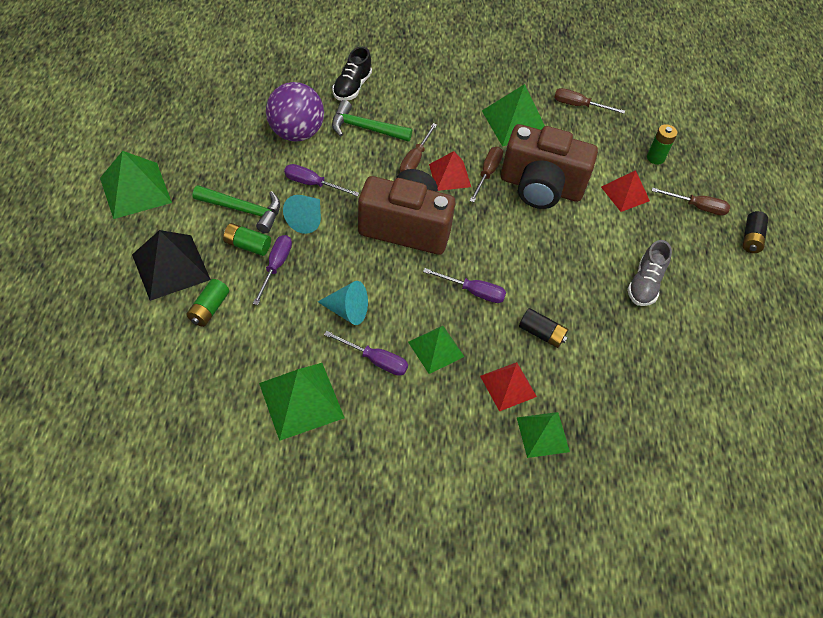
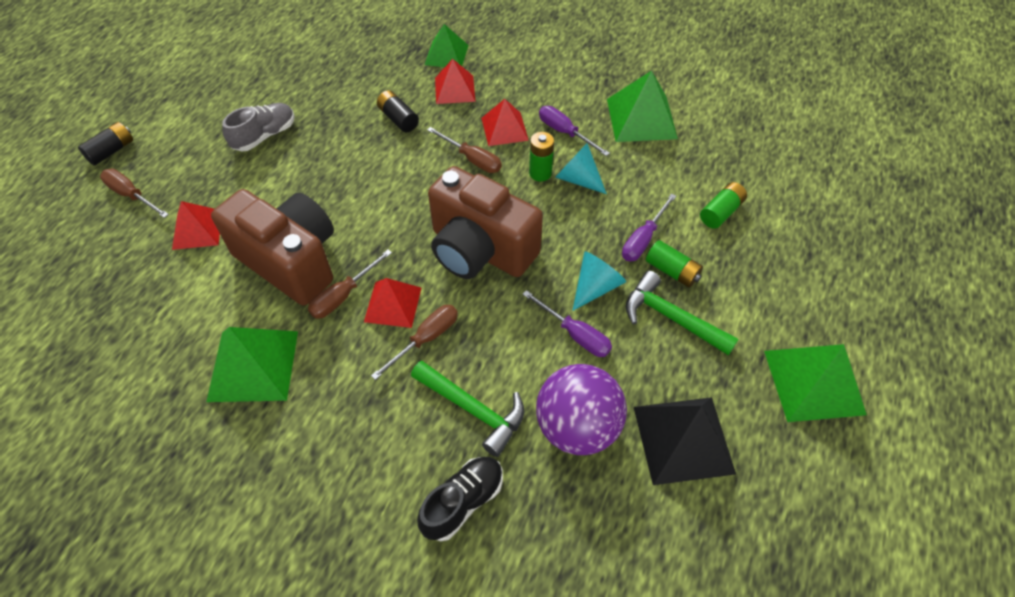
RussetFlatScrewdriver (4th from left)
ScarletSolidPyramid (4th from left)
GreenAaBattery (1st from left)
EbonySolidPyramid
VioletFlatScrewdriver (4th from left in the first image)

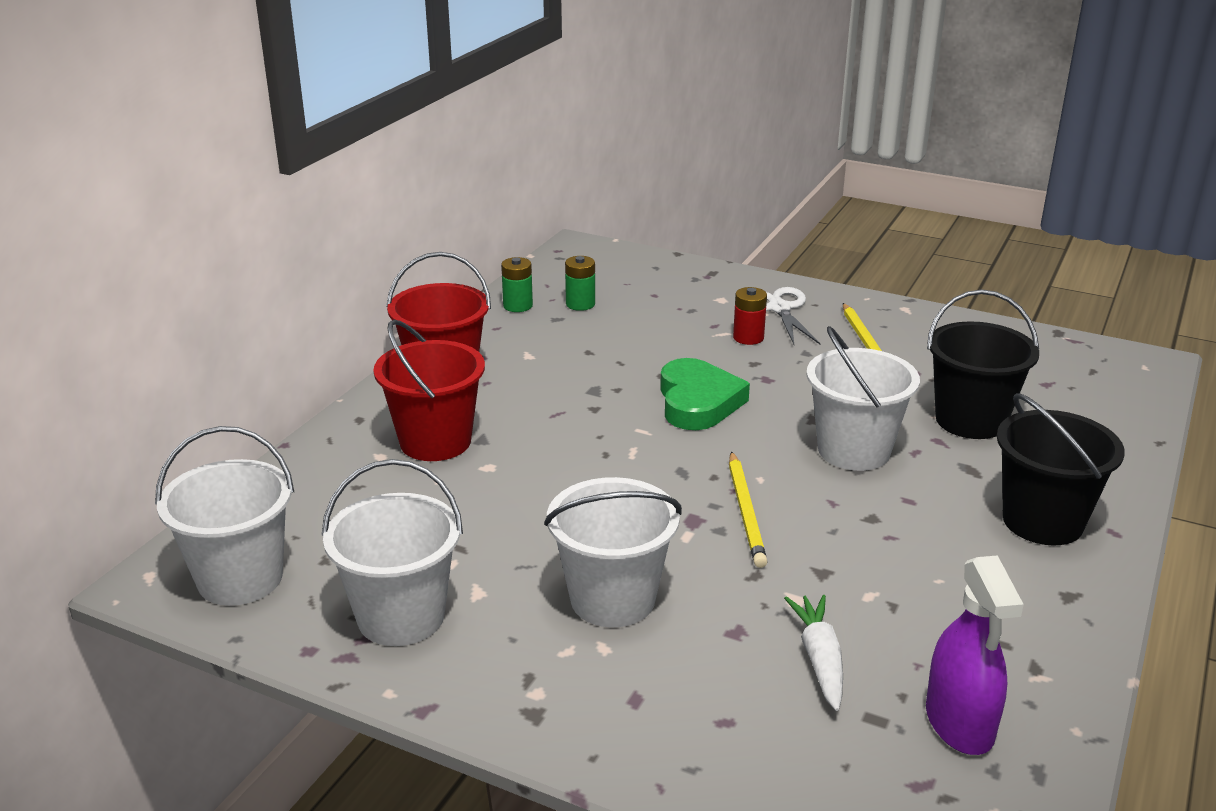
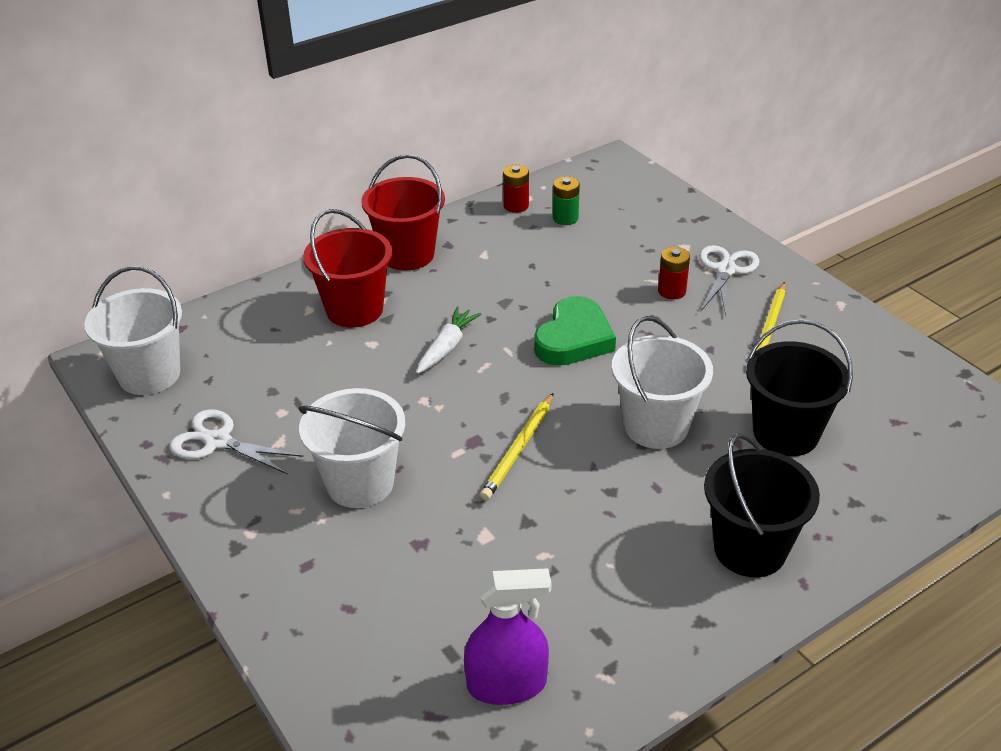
WhiteShears (1st from left)
WhiteRootVegetable
VioletSprayer
ScarletAaBattery (1st from left)

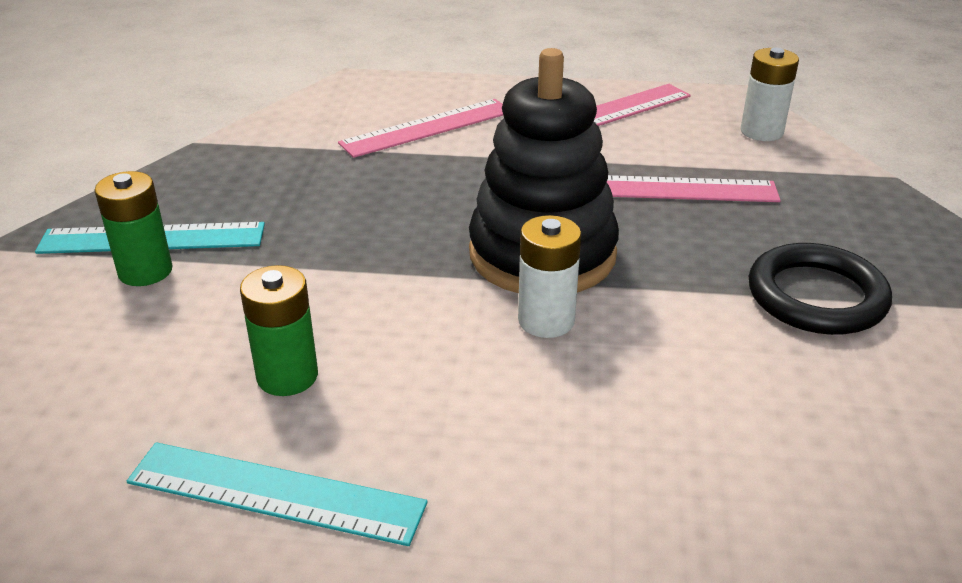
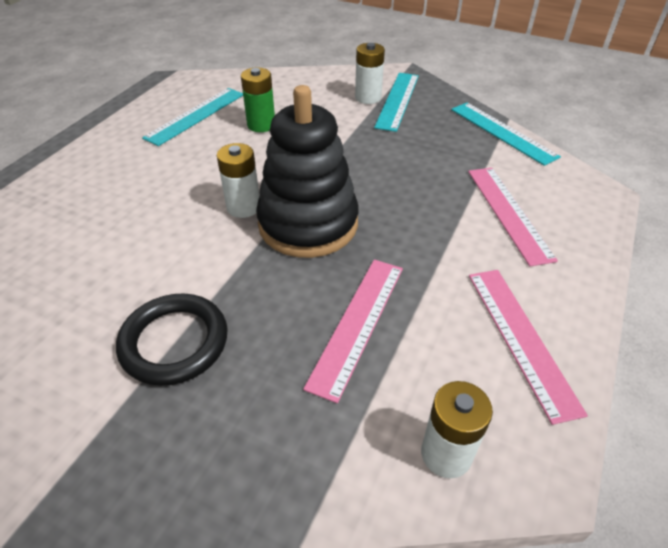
WhiteAaBattery (2nd from left)
TurquoiseRuler (3rd from left)

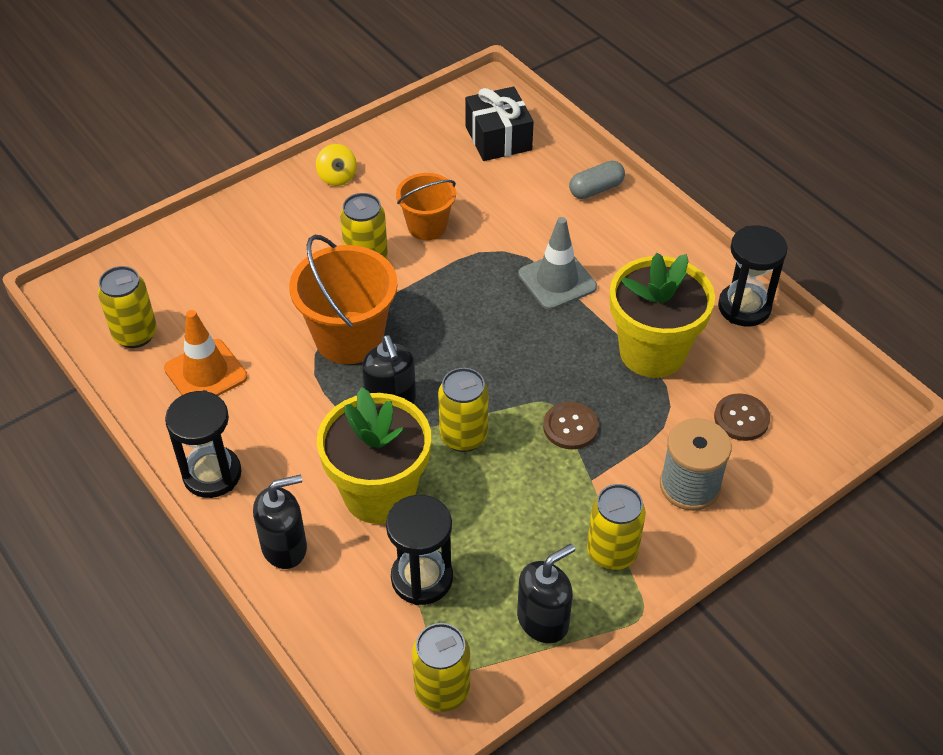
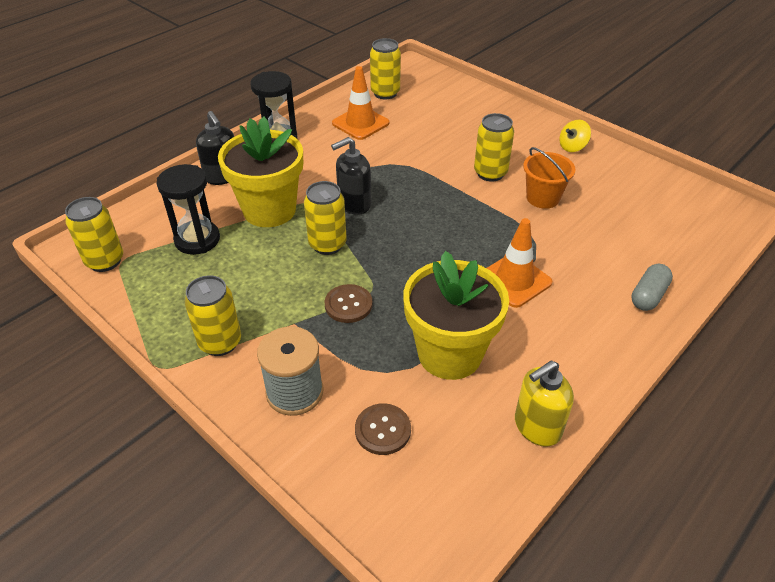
BrightOrangeRoadCone (2nd from left)
GoldenSoapPump
AshGreyPill
BrightOrangePail (1st from left in the first image)
EbonyPresent
EbonySoapPump (3rd from left in the first image)

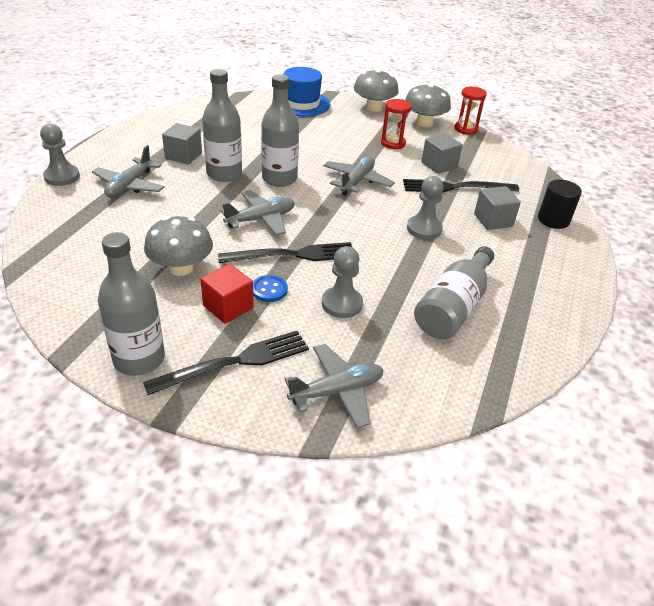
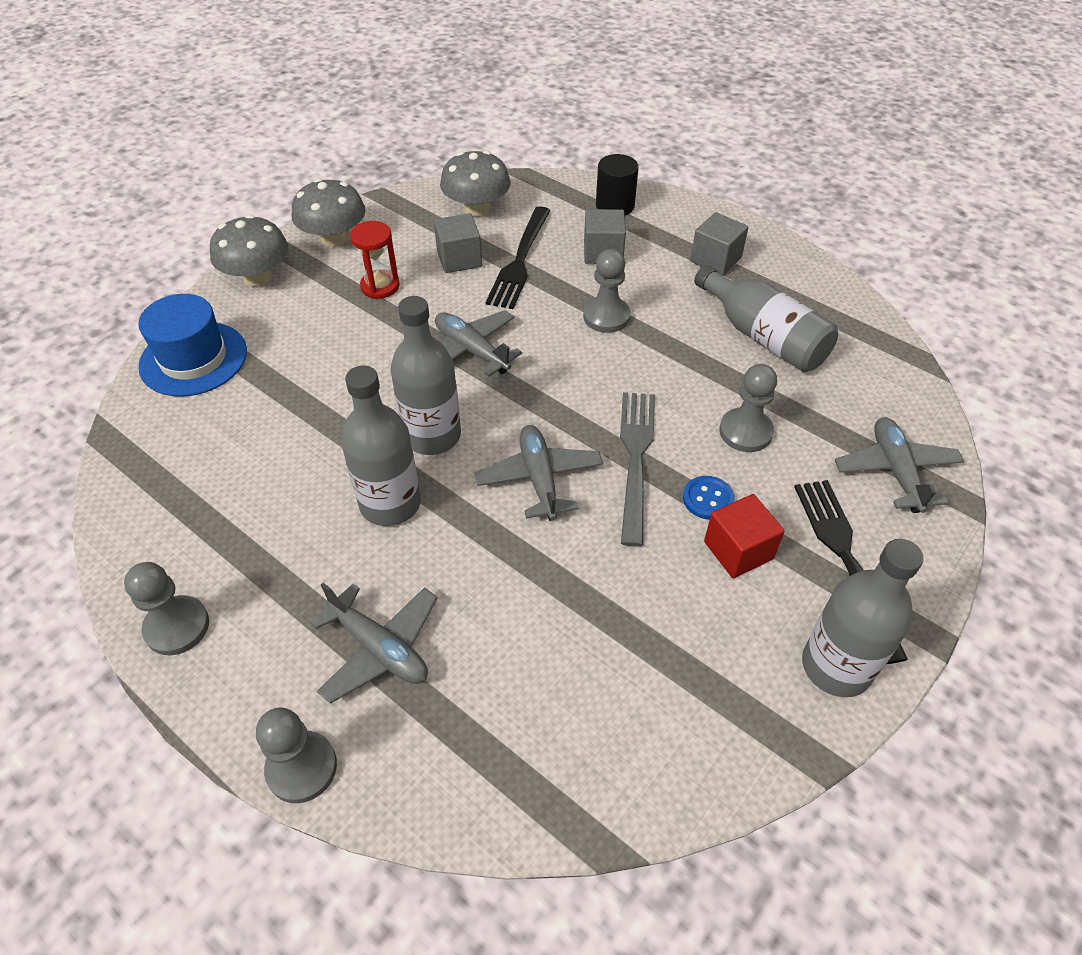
AshGreyGamePawn (1st from left)
AshGreyMushroom (3rd from left)
AshGreyFork
AshGreySolidCube (3rd from left)
ScarletHourglass (2nd from left in the first image)

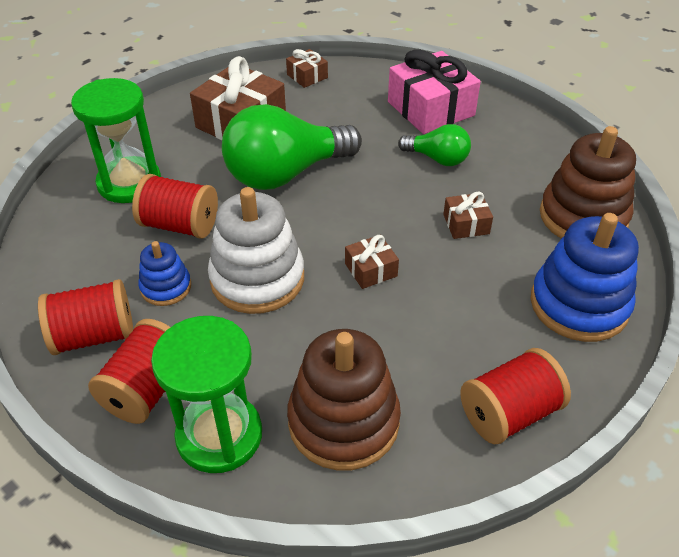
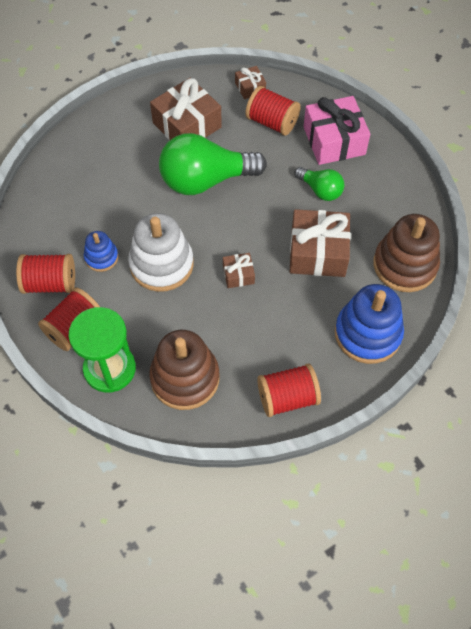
ScarletSpool (3rd from left)
RussetPresent (4th from left)
GreenHourglass (1st from left in the first image)

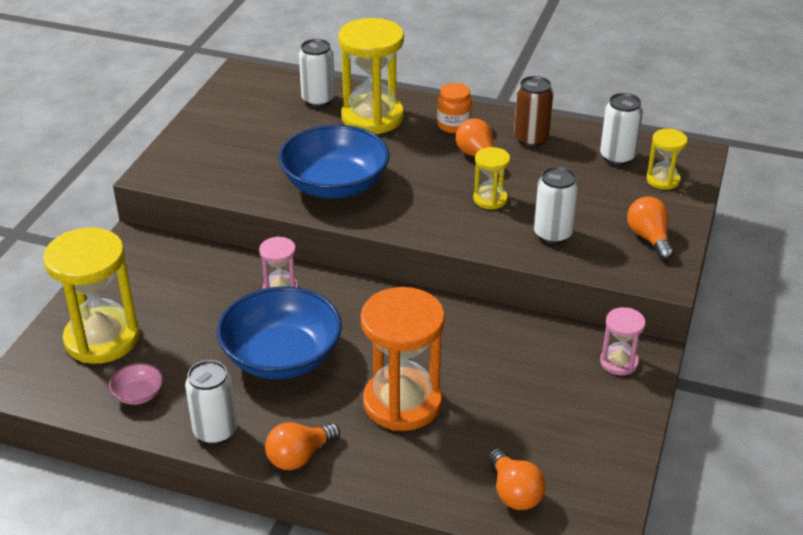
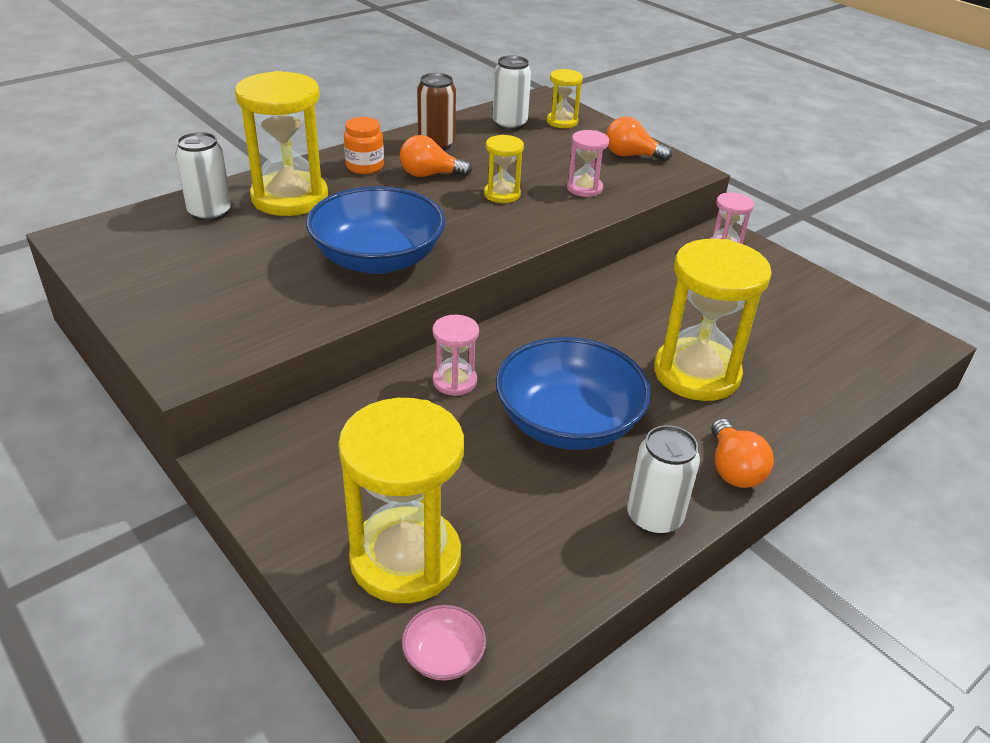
PinkServingBowl
PinkHourglass (2nd from left)
GoldenHourglass (5th from left)
BrightOrangeLightbulb (3rd from left in the first image)

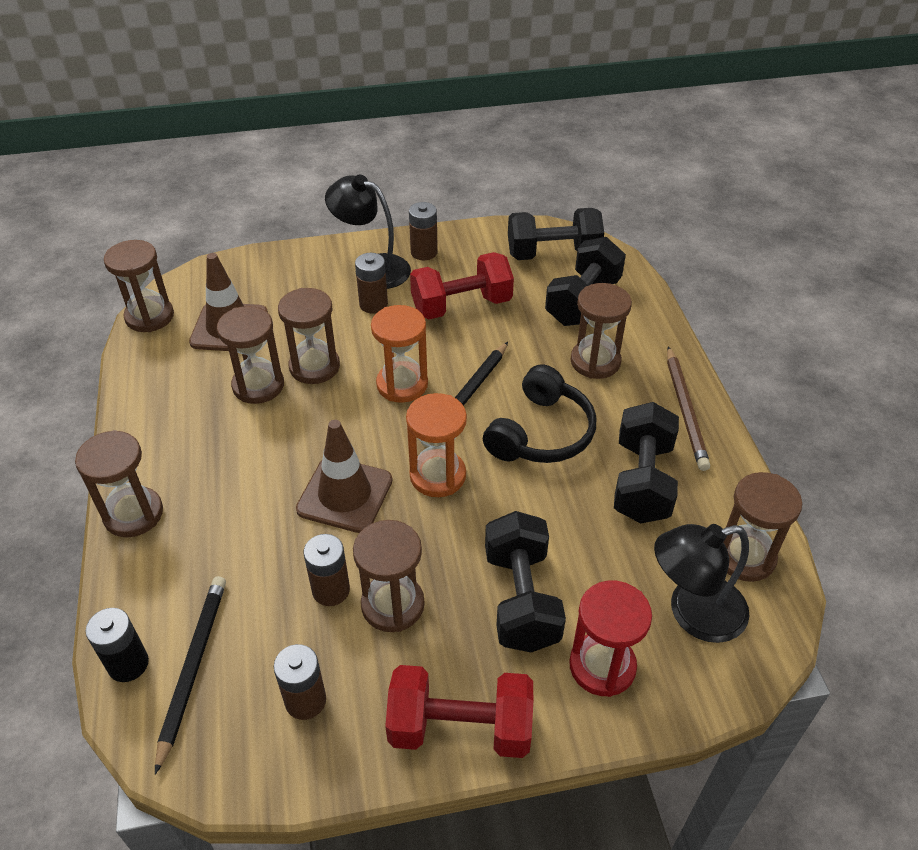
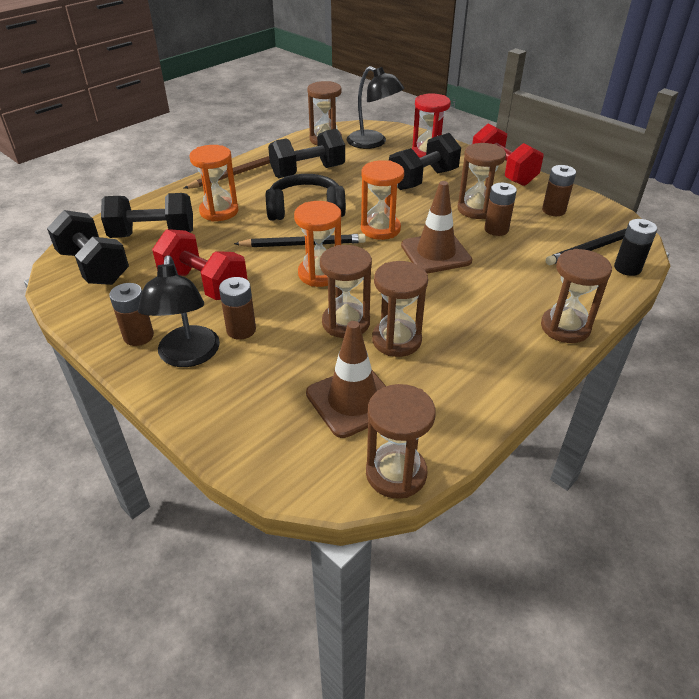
BrightOrangeHourglass (1st from left)

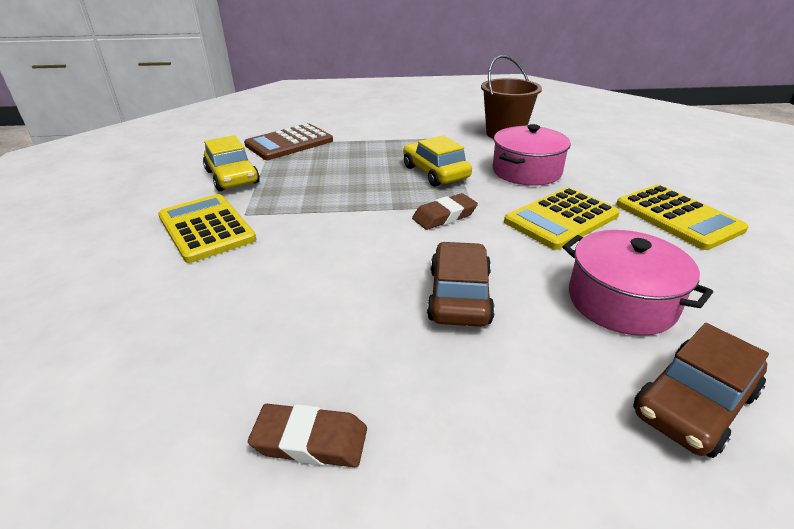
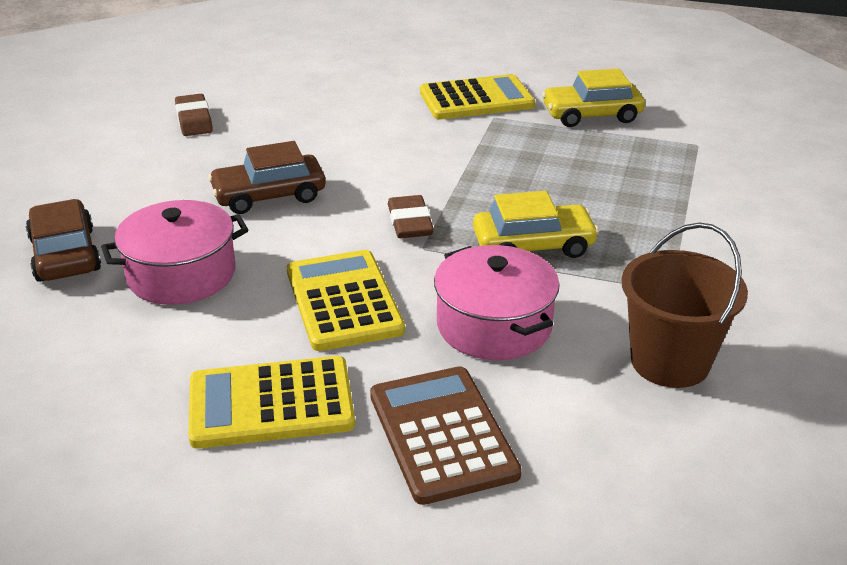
RussetPencilEraser (1st from left)
RussetToyCar (2nd from left)
RussetCalculator

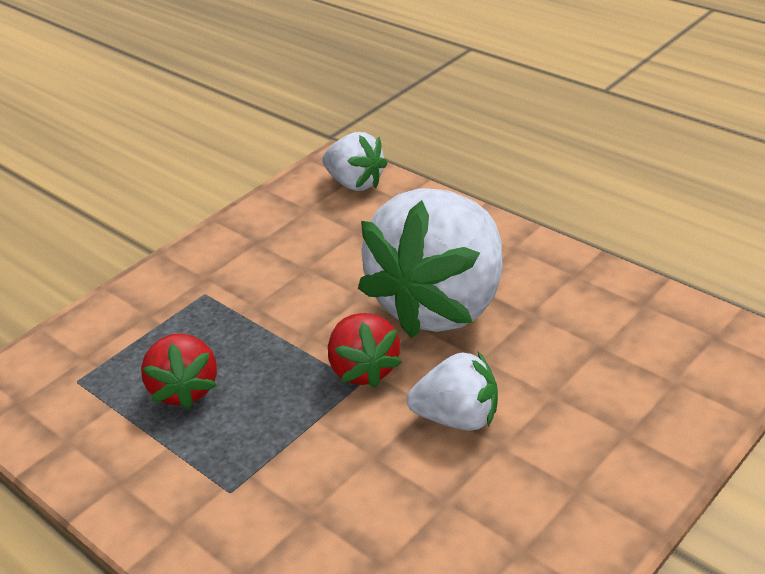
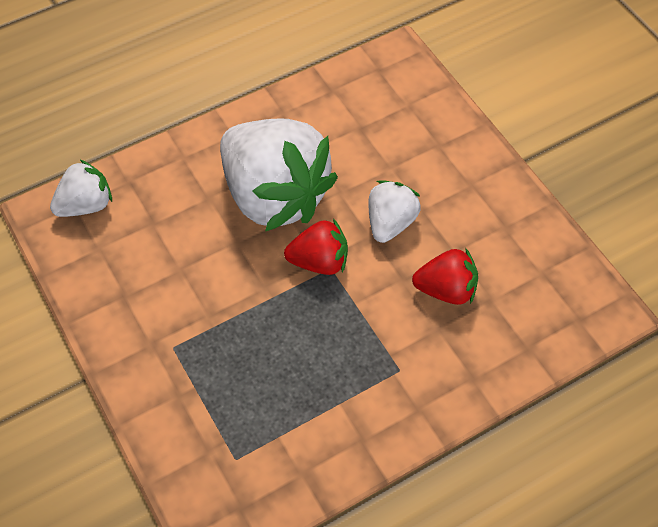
ScarletToyStrawberry (2nd from left)

